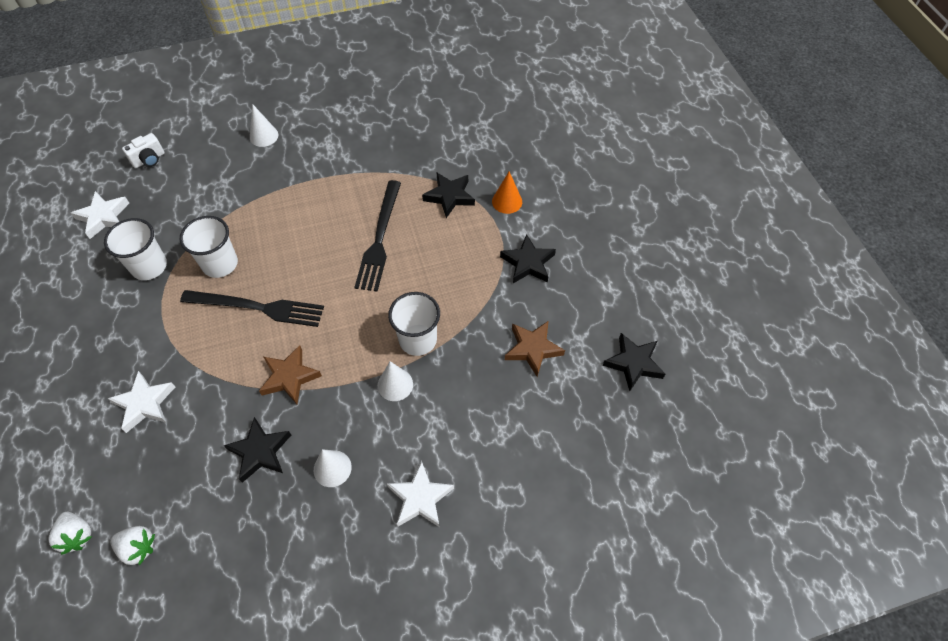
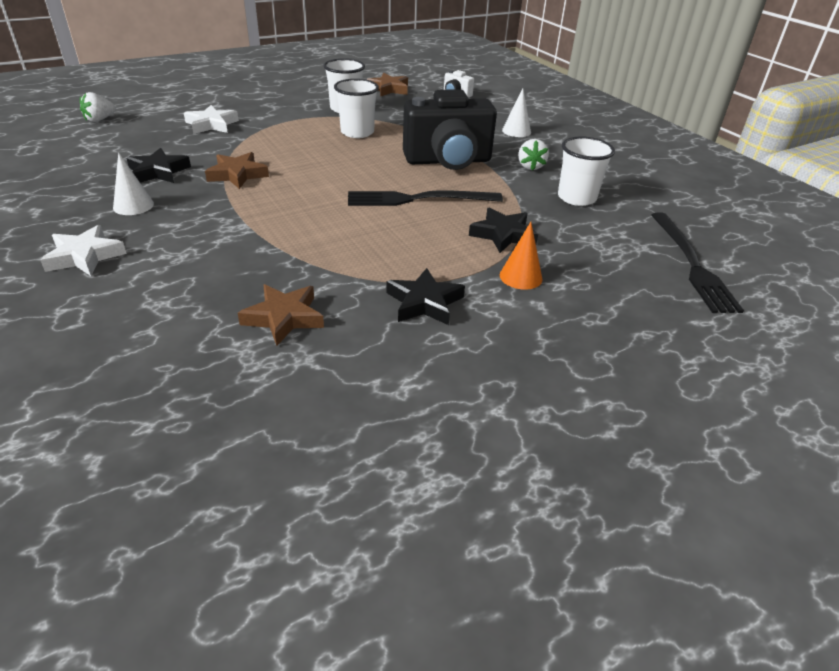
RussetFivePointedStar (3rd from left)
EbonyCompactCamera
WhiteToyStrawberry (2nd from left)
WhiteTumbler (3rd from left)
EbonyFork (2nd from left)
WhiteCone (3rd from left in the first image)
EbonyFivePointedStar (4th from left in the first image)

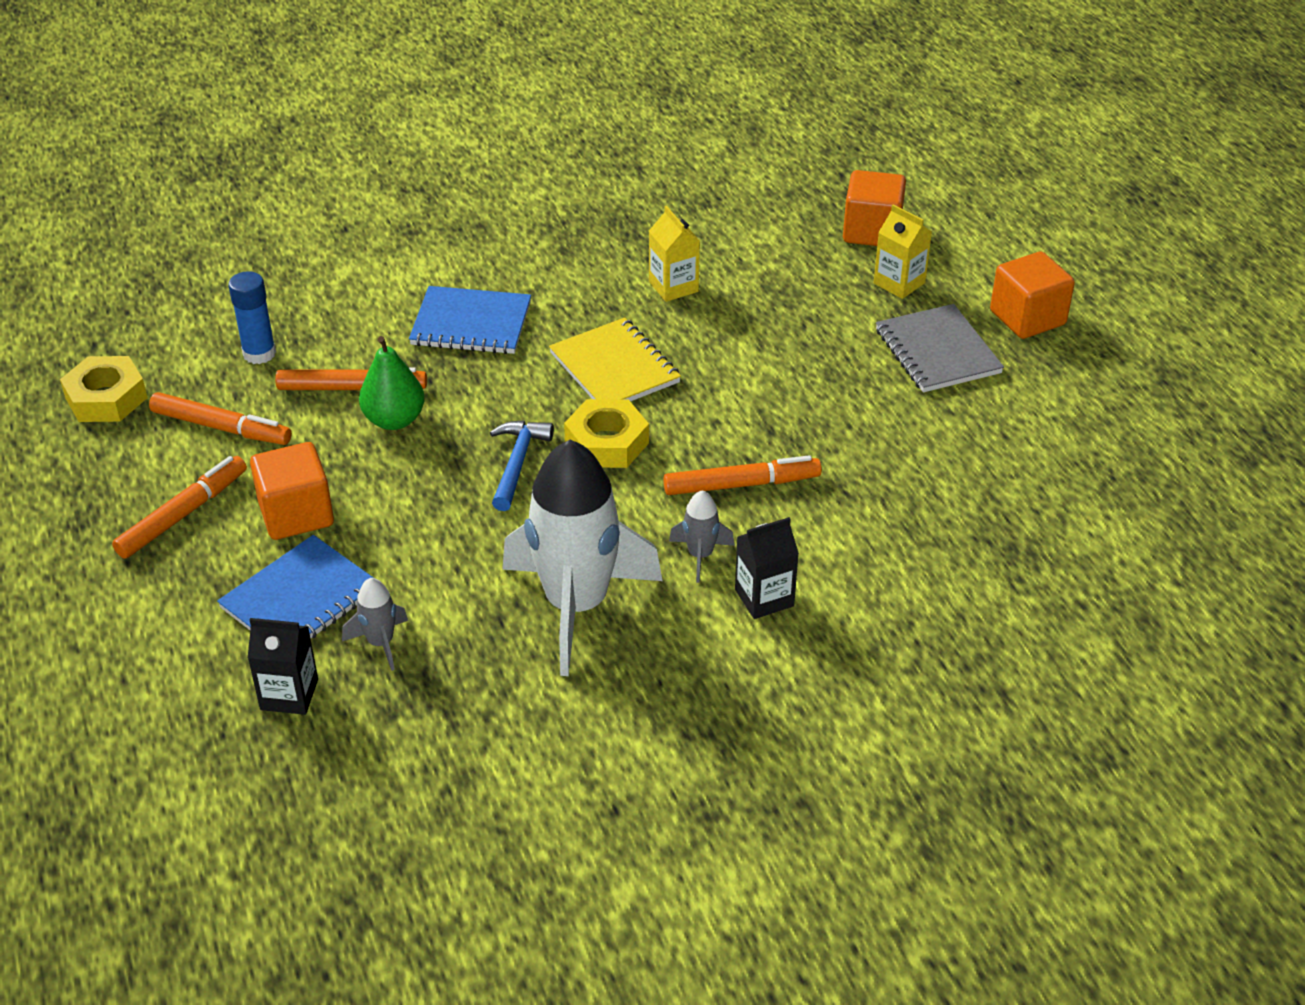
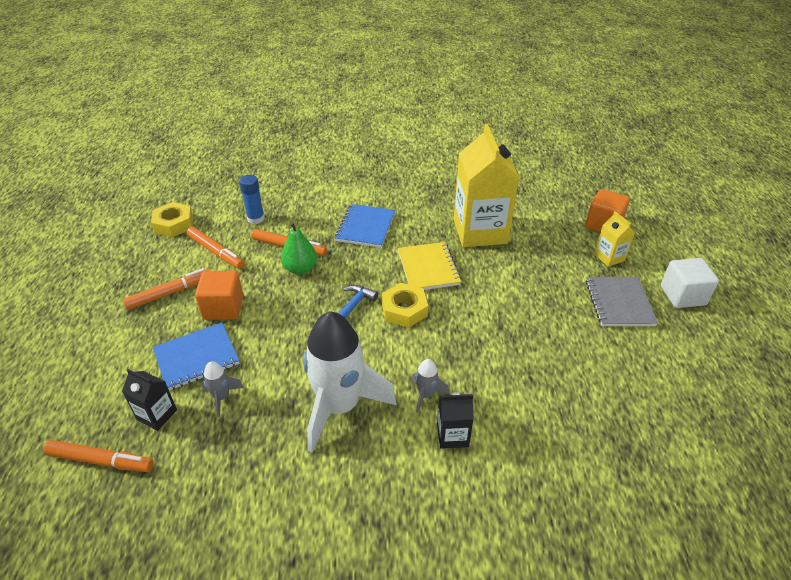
BrightOrangeMarkerPen (1st from left)
RoyalBlueNotebook (2nd from left)
GoldenCarton (1st from left)
WhiteSolidCube

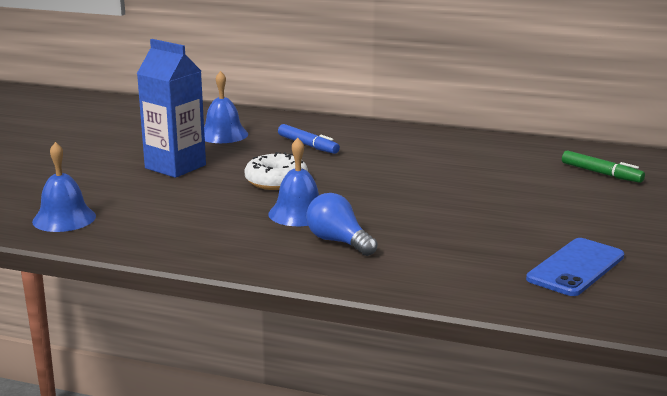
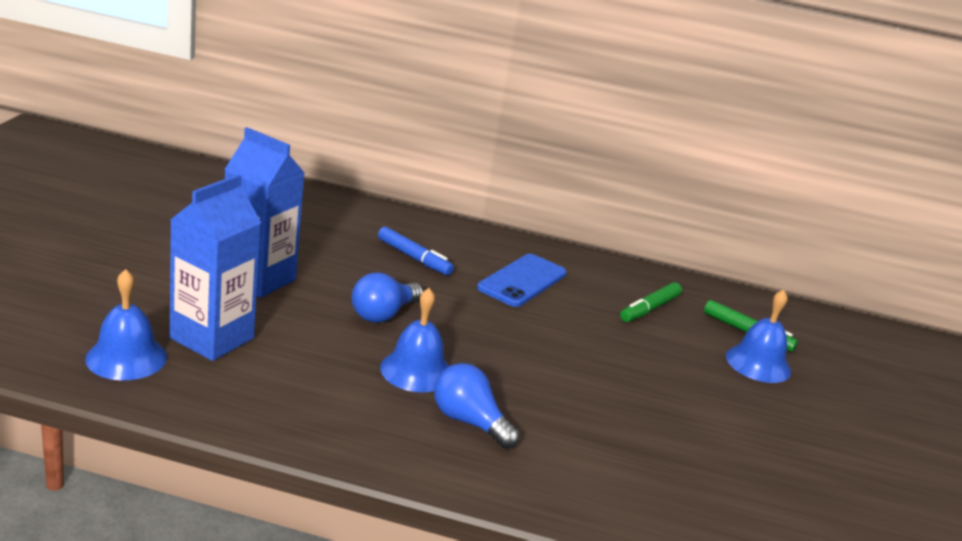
RoyalBlueCarton (1st from left)
RoyalBlueLightbulb (1st from left)
RoyalBlueSmartphone
GreenMarkerPen (1st from left)
RoyalBlueBell (3rd from left)

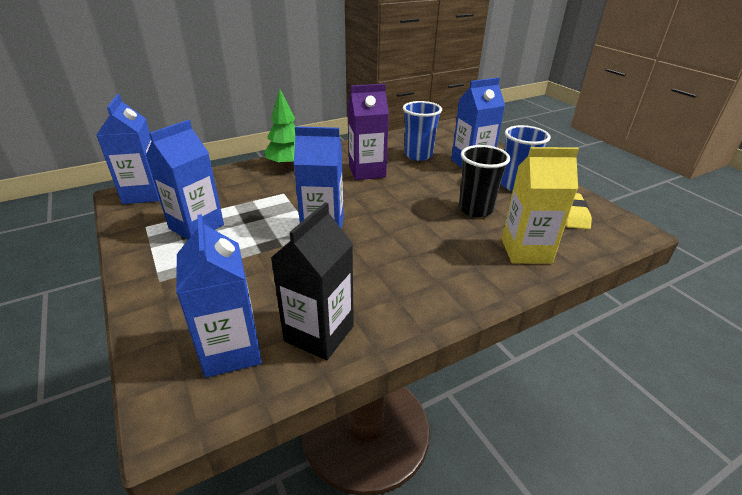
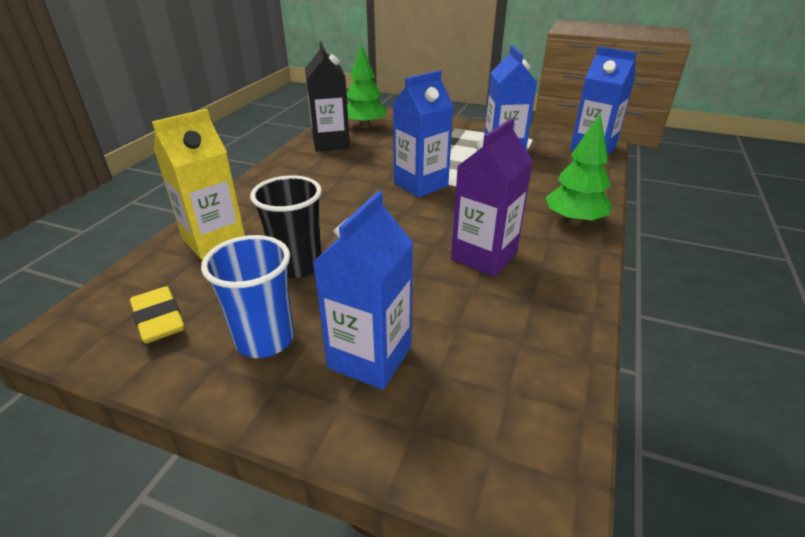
GreenTree (1st from left)
RoyalBlueTumbler (1st from left in the first image)

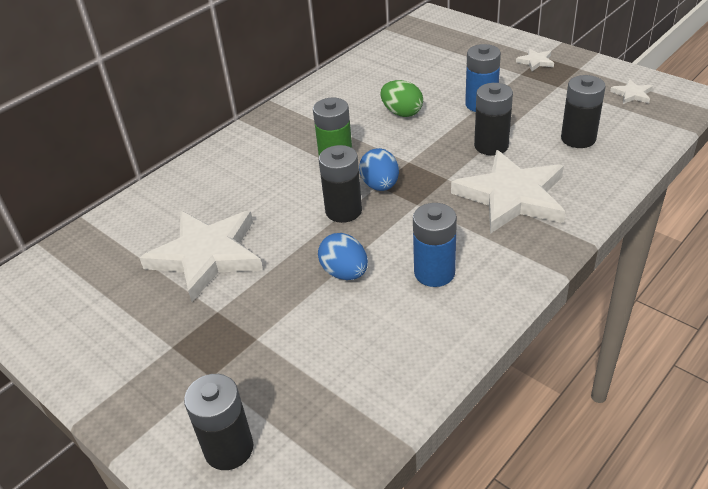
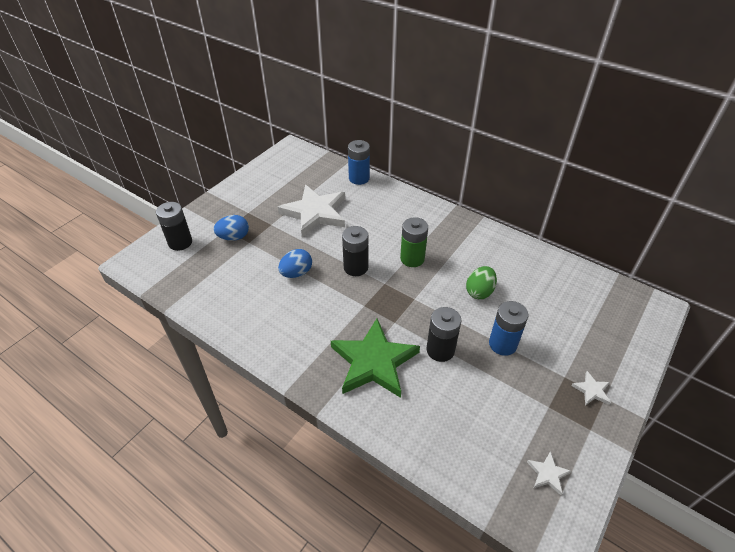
RoyalBlueEggShape (1st from left)
GreenFivePointedStar
RoyalBlueAaBattery (1st from left)
EbonyAaBattery (4th from left in the first image)

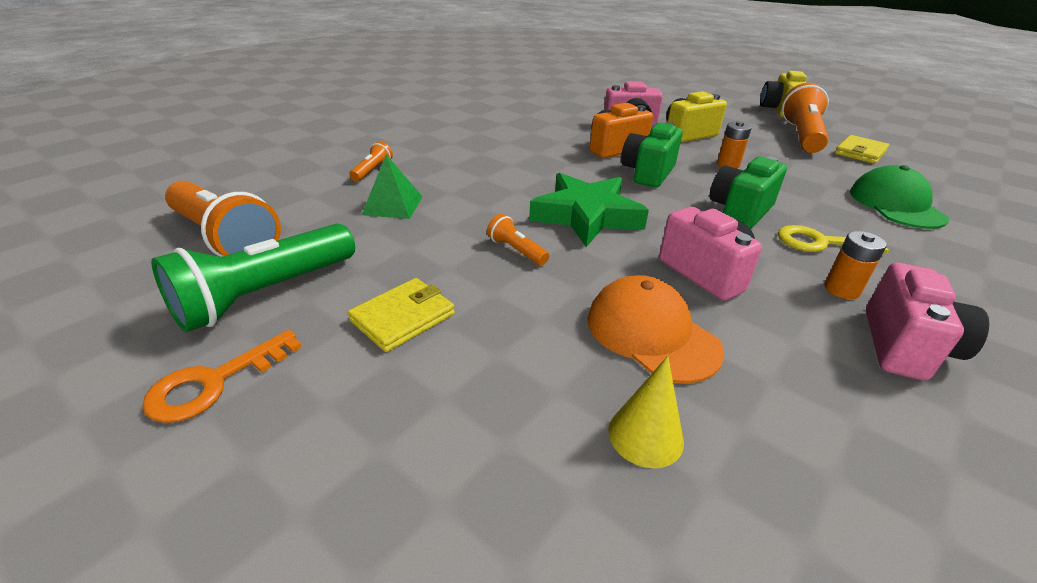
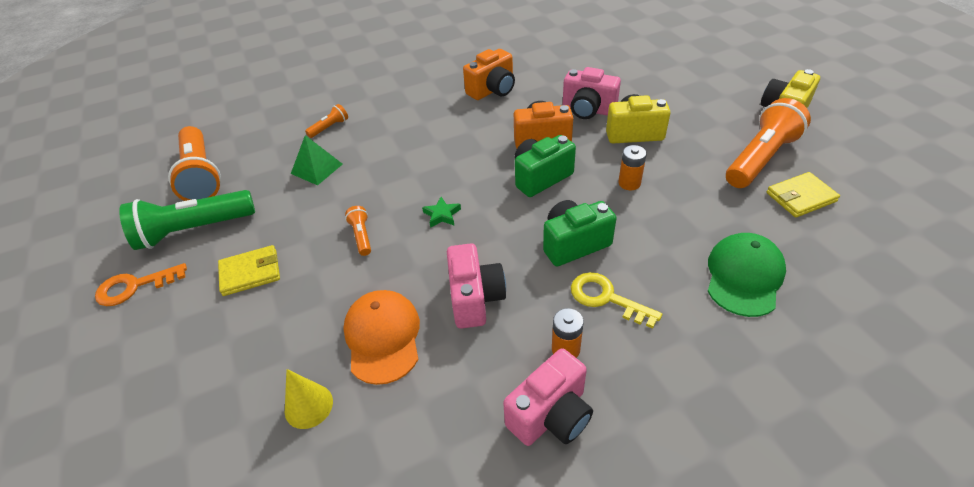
GreenFivePointedStar
BrightOrangeCompactCamera (1st from left)

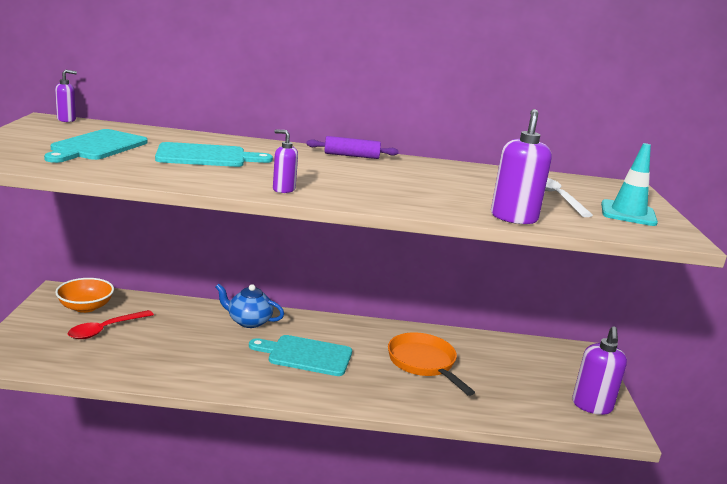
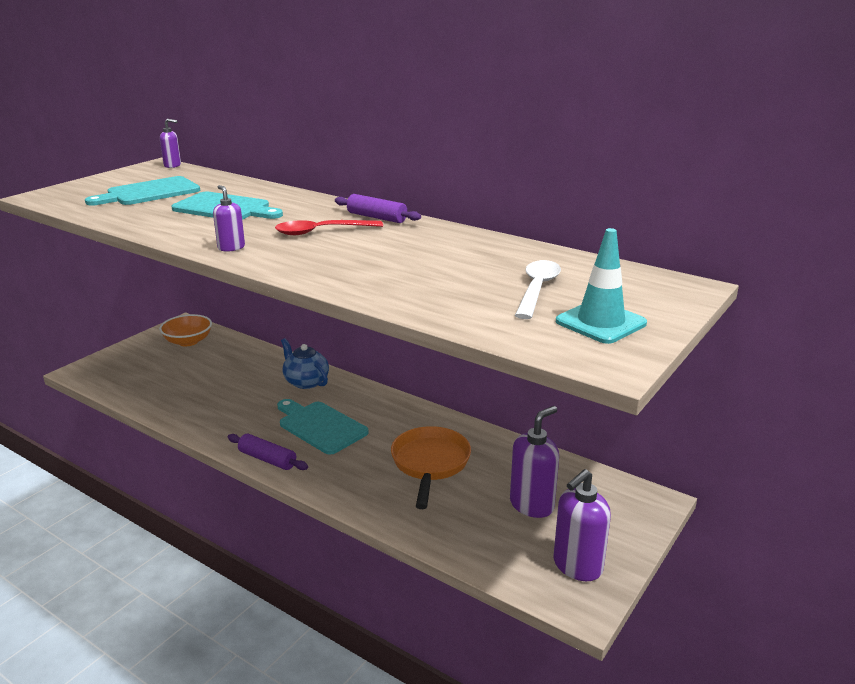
VioletPastryRoller (1st from left)
ScarletSpoon
VioletSoapPump (3rd from left)

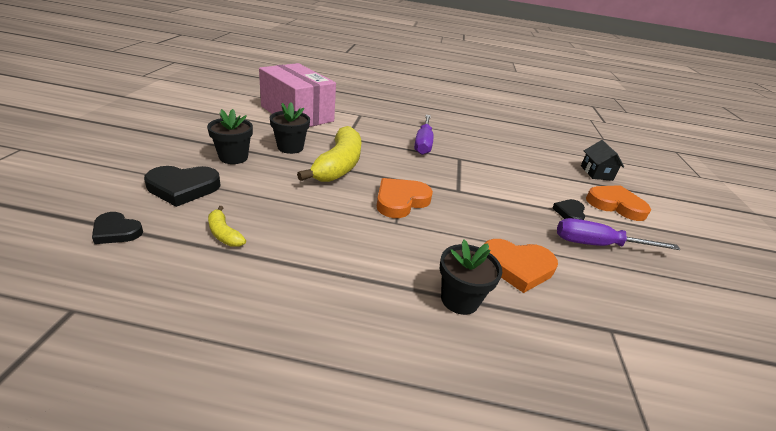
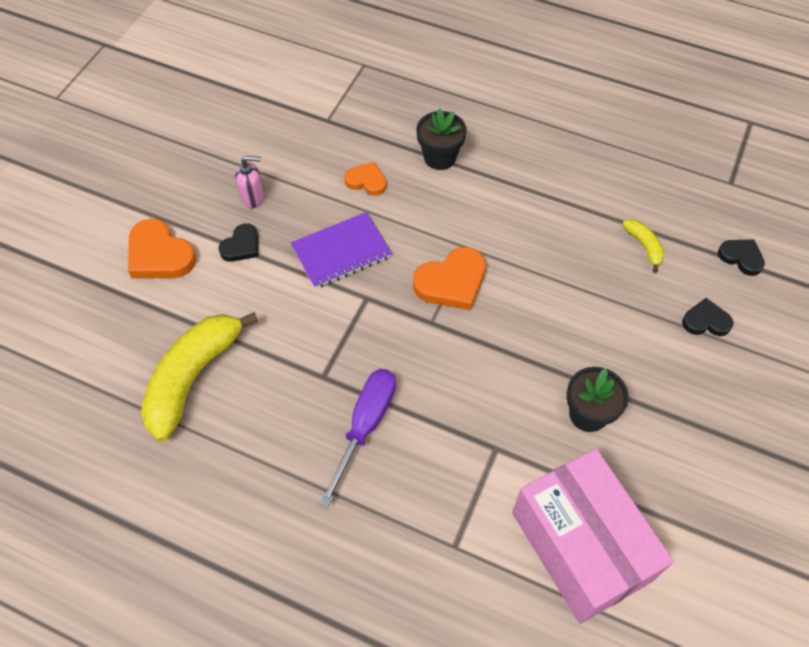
GoldenBanana (1st from left)
PinkSoapPump
VioletNotebook
BrightOrangeHeart (2nd from left)
EbonyHeart (2nd from left)
EbonyPottedPlant (1st from left in the first image)
EbonyToyHouse

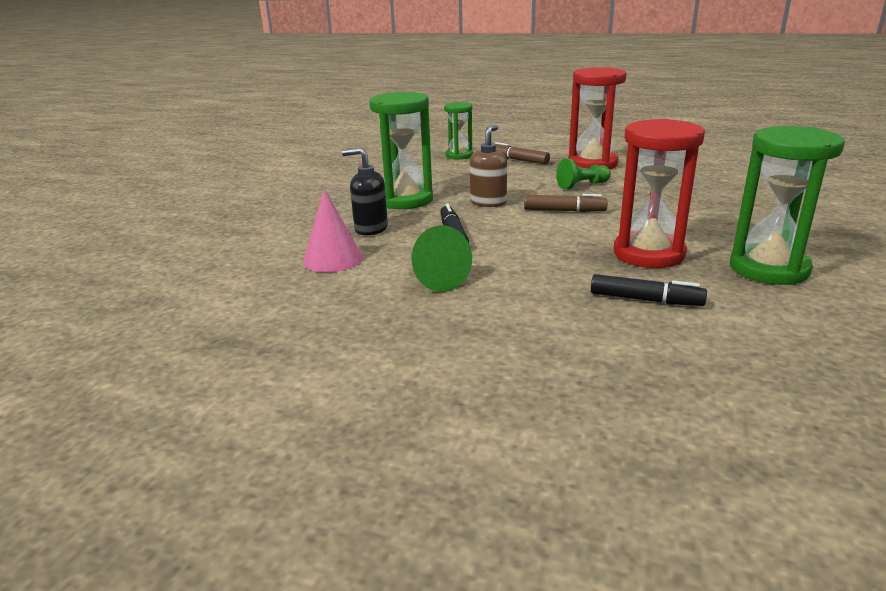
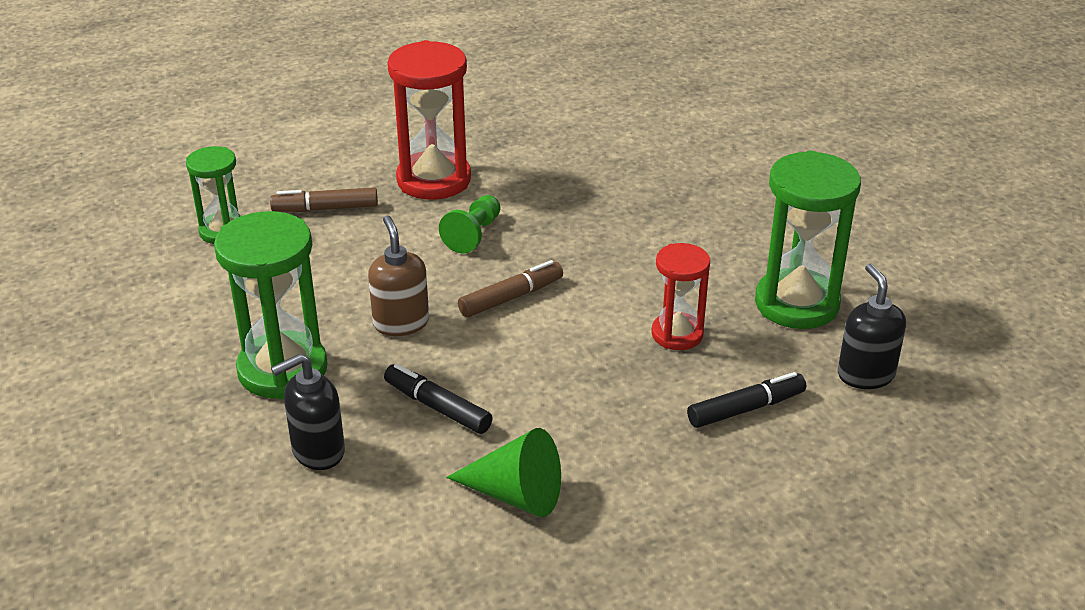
ScarletHourglass (2nd from left)
EbonySoapPump (2nd from left)
PinkCone

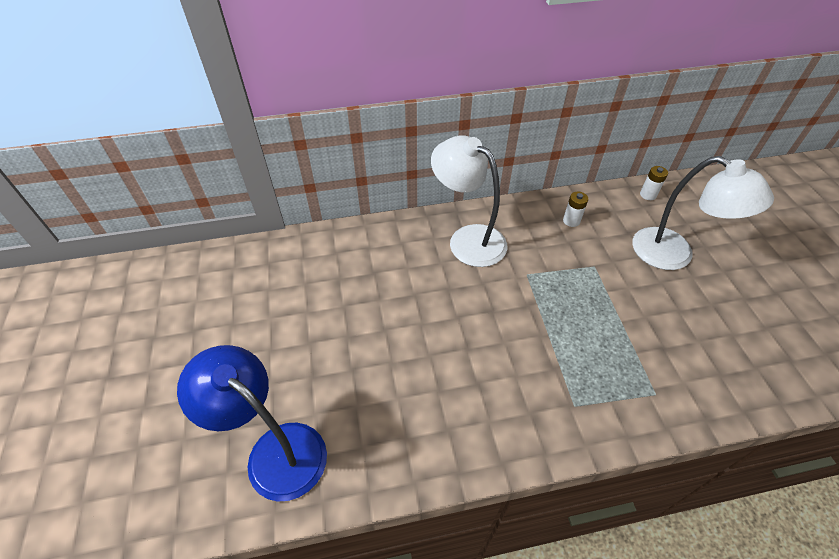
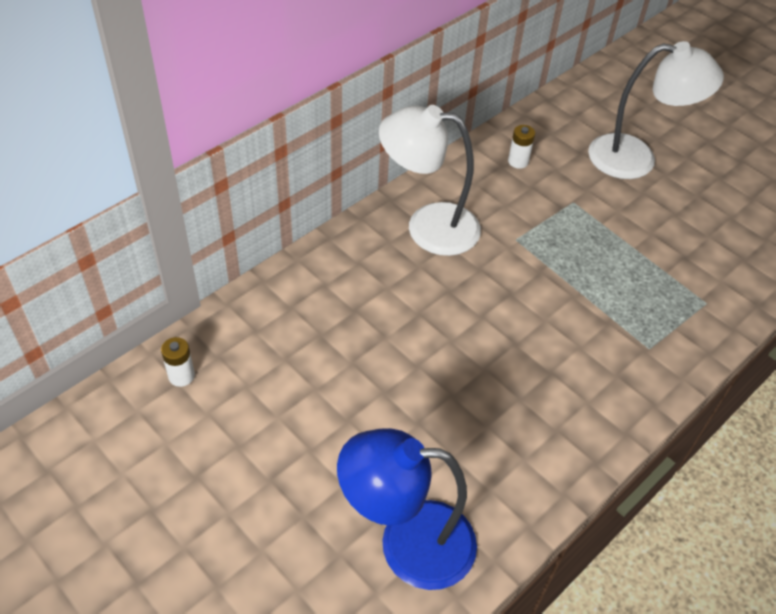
WhiteAaBattery (1st from left)

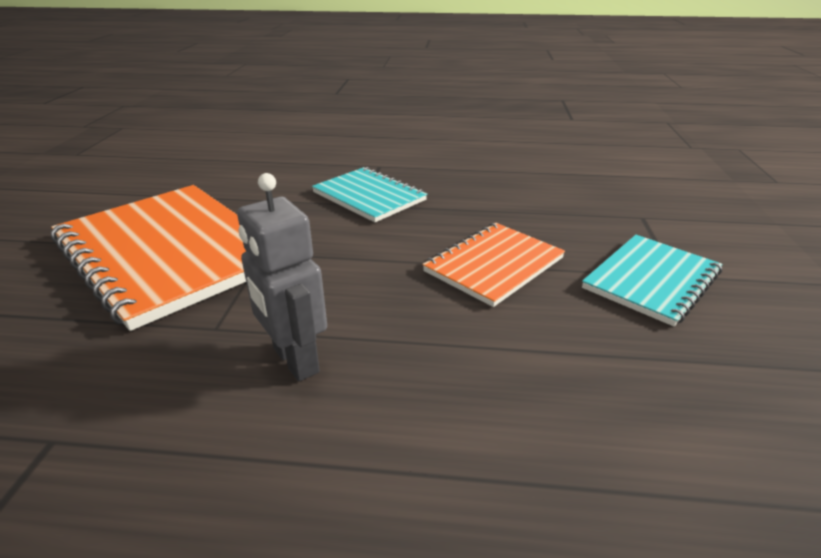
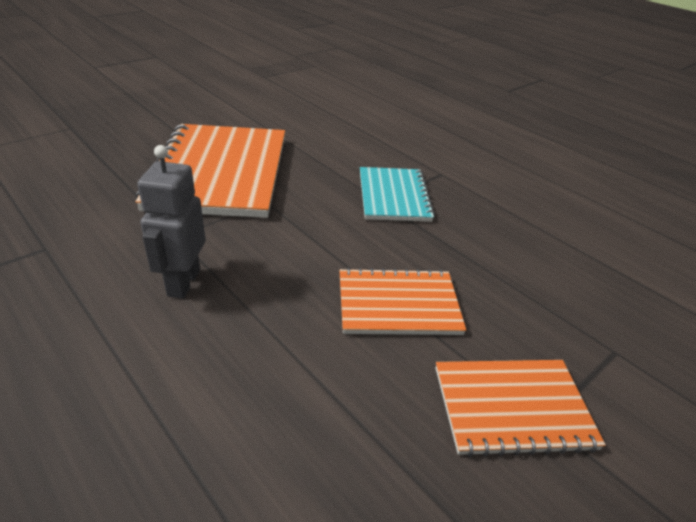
BrightOrangeNotebook (3rd from left)

